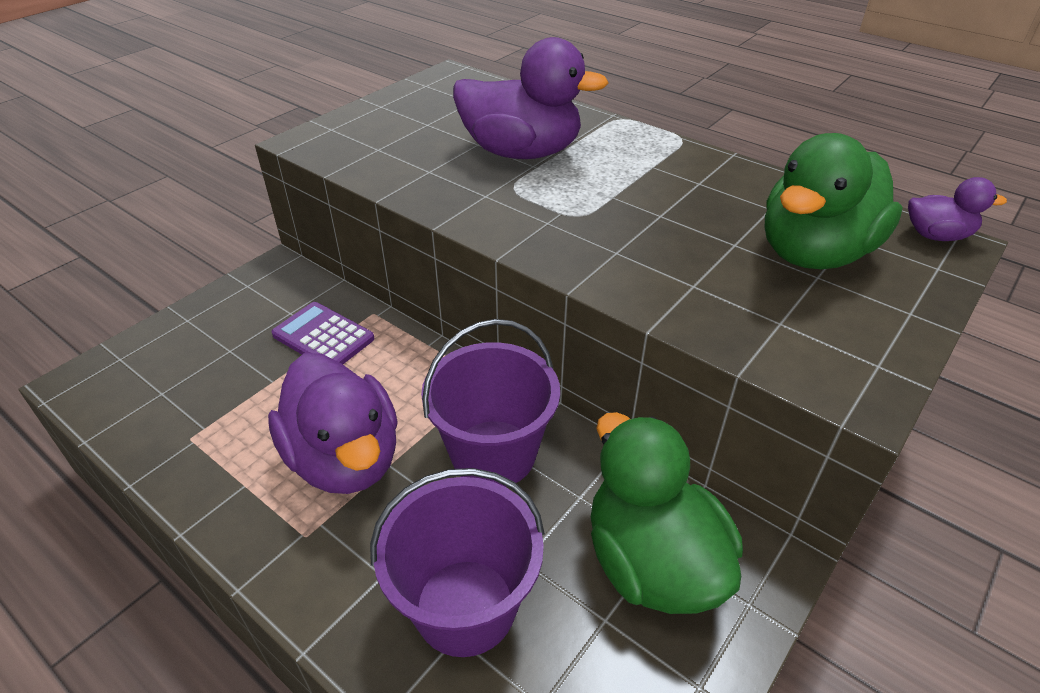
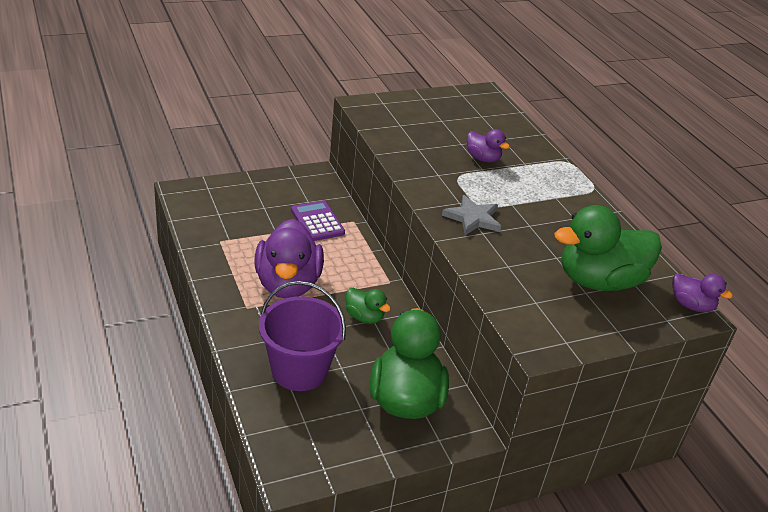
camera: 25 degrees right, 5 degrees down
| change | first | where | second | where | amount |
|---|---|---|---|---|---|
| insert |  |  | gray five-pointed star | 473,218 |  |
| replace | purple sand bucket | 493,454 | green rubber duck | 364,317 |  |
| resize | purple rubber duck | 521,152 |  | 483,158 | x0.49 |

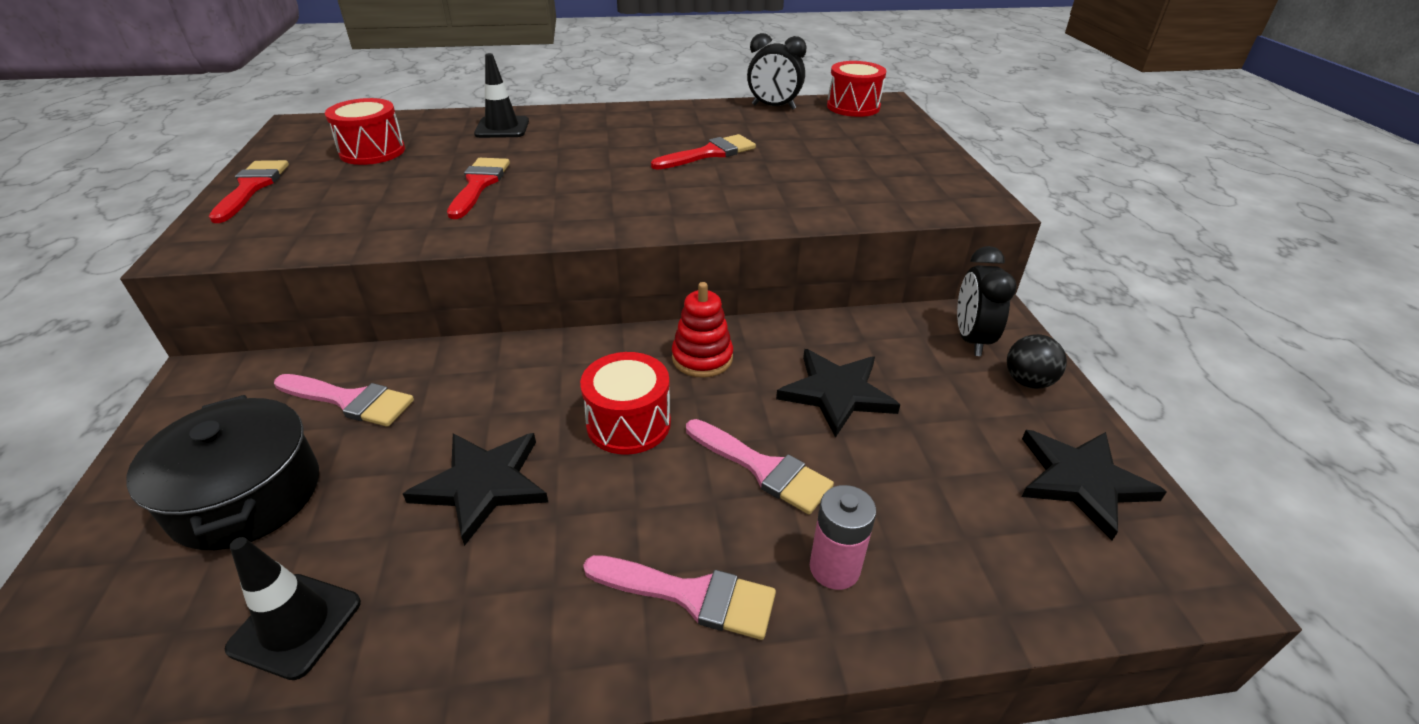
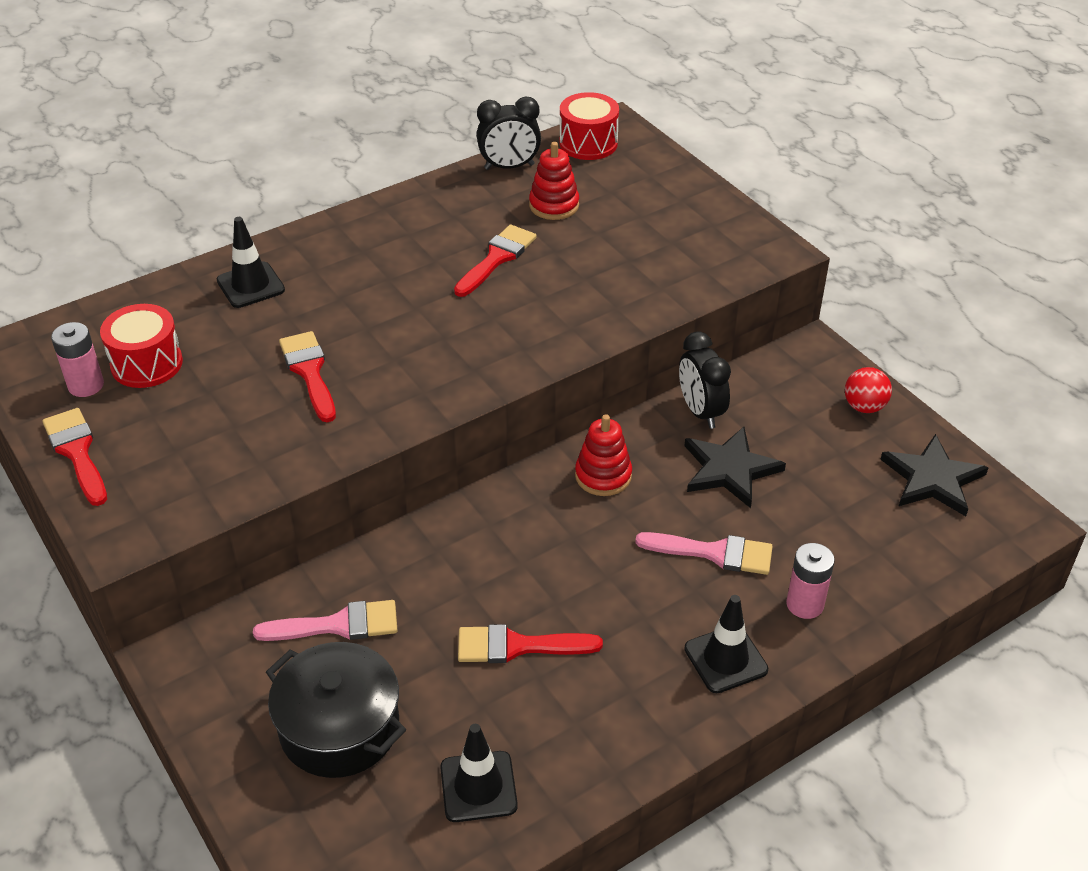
camera: 25 degrees left, 5 degrees up
| change | first | where | second | where | amount |
|---|---|---|---|---|---|
| delete | scarlet toy drum | 628,423 |  |  |  |
| insert |  |  | rose-pink AA battery | 86,385 |  |
| insert |  |  | scarlet stacking rings | 554,205 |  |
| move | black clock | 971,339 |  | 700,412 |  |
| replace | black five-pointed star | 482,484 | scarlet brush | 517,646 |  |
| replace | rose-pink brush | 691,595 | black road cone | 725,659 |  |
| recolor | black sphere | 1027,382 | scarlet sphere | 864,406 |  |

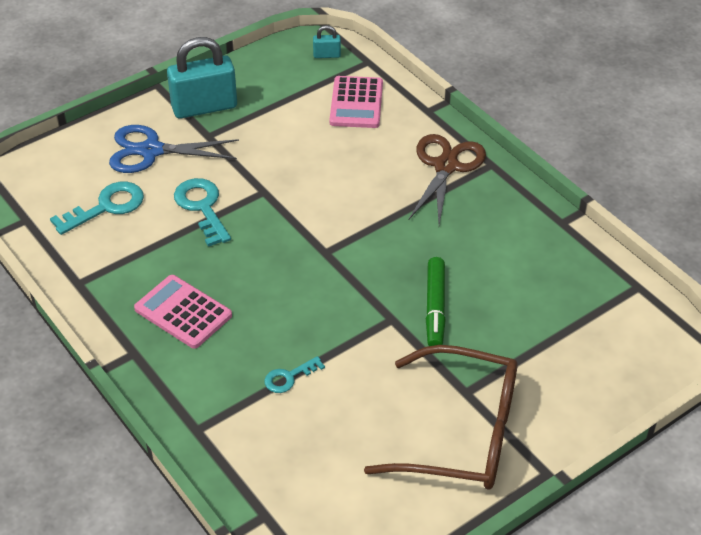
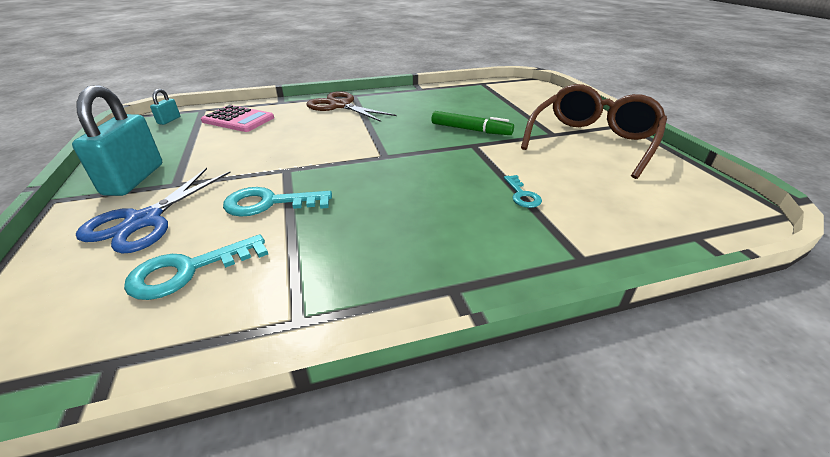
camera: 70 degrees left, 10 degrees down
| change | first | where | second | where | amount |
|---|---|---|---|---|---|
| delete | rose-pink pocket calculator | 183,312 |  |  |  |
| rotate | teal latchkey | 106,207 |  | 188,270 | 105 degrees counterclockwise |

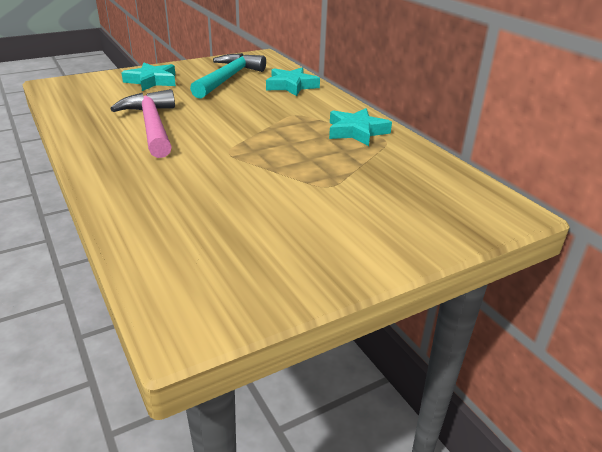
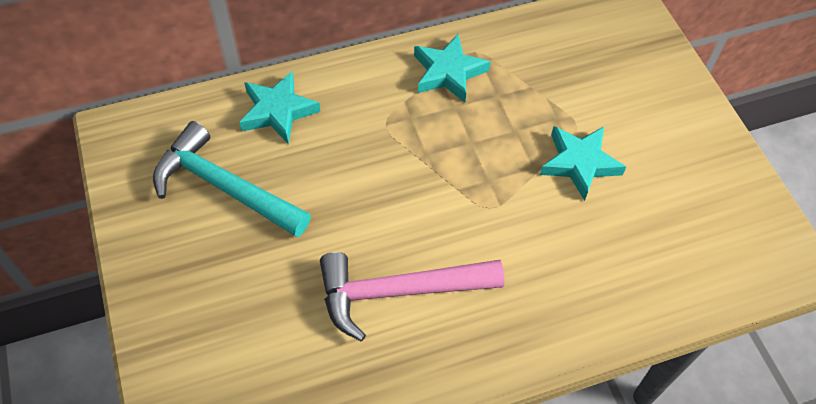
camera: 80 degrees left, 25 degrees up
| change | first | where | second | where | amount |
|---|---|---|---|---|---|
| move | teal five-pointed star | 152,81 |  | 579,163 |  |

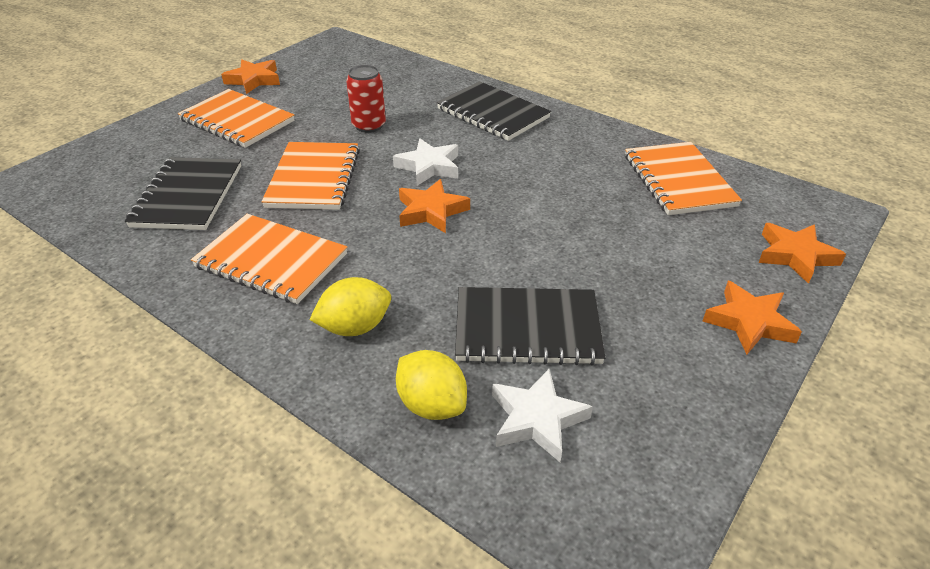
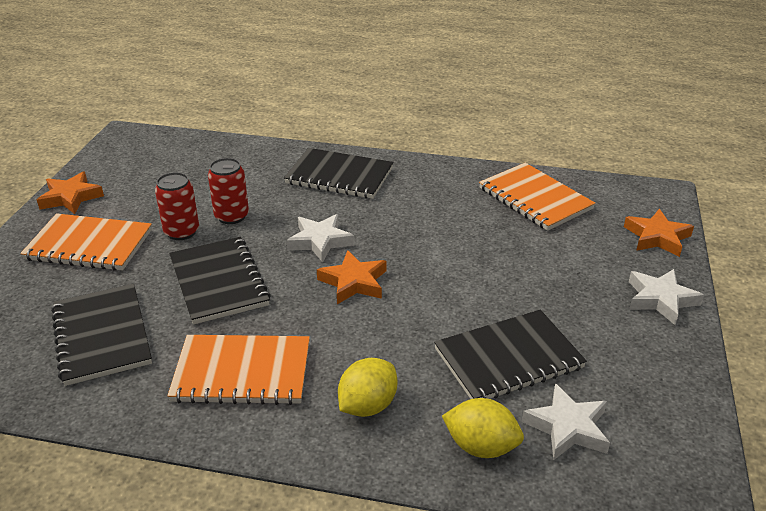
camera: 25 degrees left, 5 degrees down
| change | first | where | second | where | amount |
|---|---|---|---|---|---|
| insert |  |  | scarlet soda can | 181,232 |  |
| recolor | orange-coloured notepad | 313,178 | black notepad | 218,282 |  |
| recolor | orange-coloured five-pointed star | 749,322 | white five-pointed star | 660,299 |  |

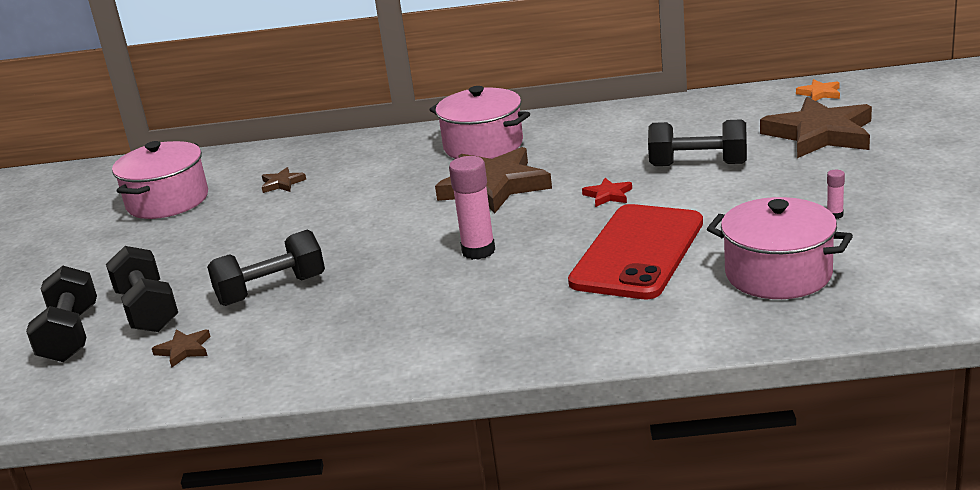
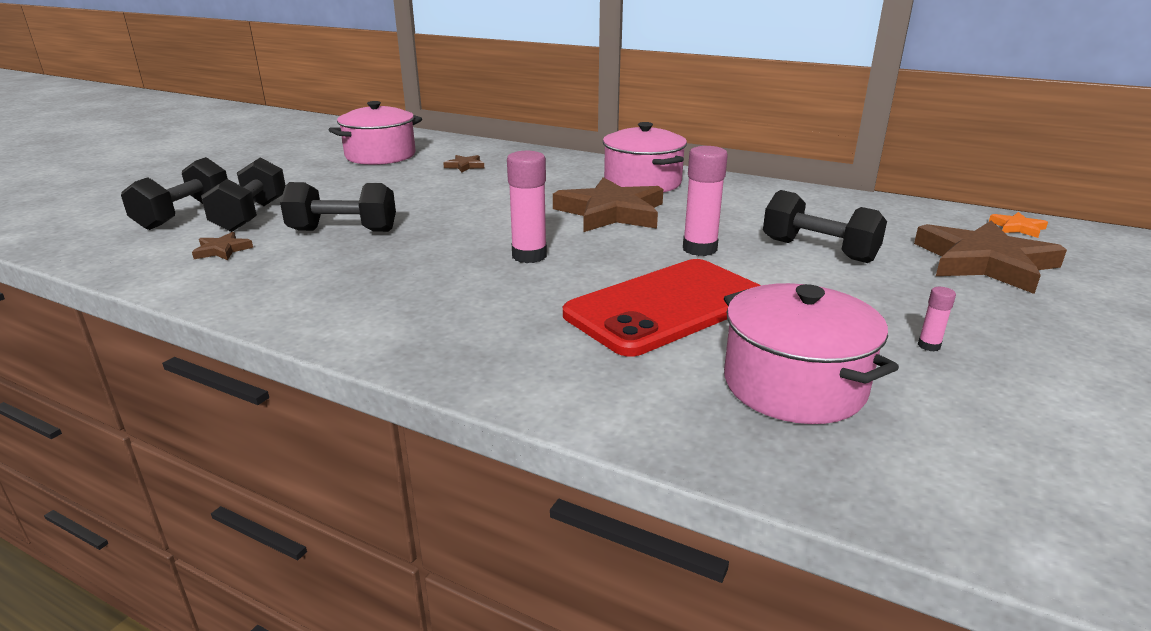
camera: 25 degrees right, 0 degrees up
| change | first | where | second | where | amount |
|---|---|---|---|---|---|
| replace | scarlet five-pointed star | 608,195 | rose-pink stick of glue | 699,249 |  |

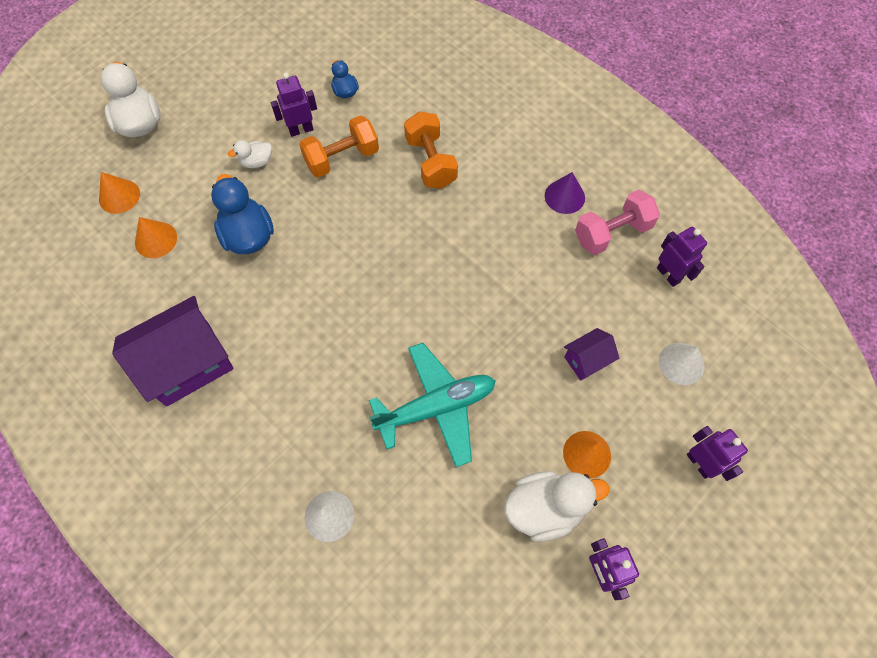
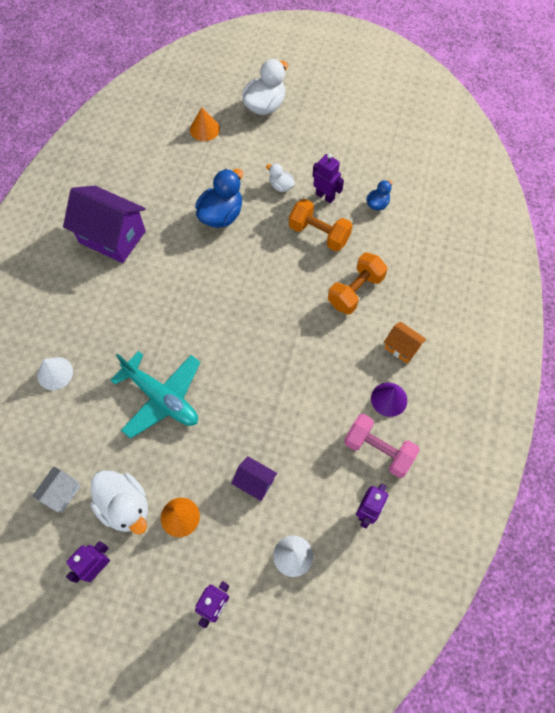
camera: 60 degrees right, 0 degrees up
| change | first | where | second | where | amount |
|---|---|---|---|---|---|
| delete | orange-coloured solid cone | 156,239 |  |  |  |
| insert |  |  | white cottage | 61,493 |  |
| insert |  |  | orange-coloured cottage | 402,348 |  |

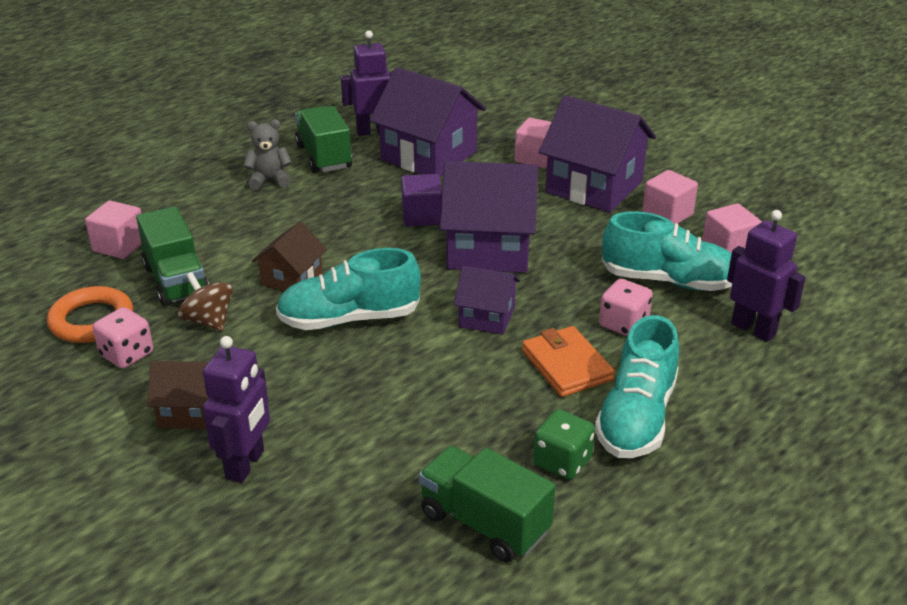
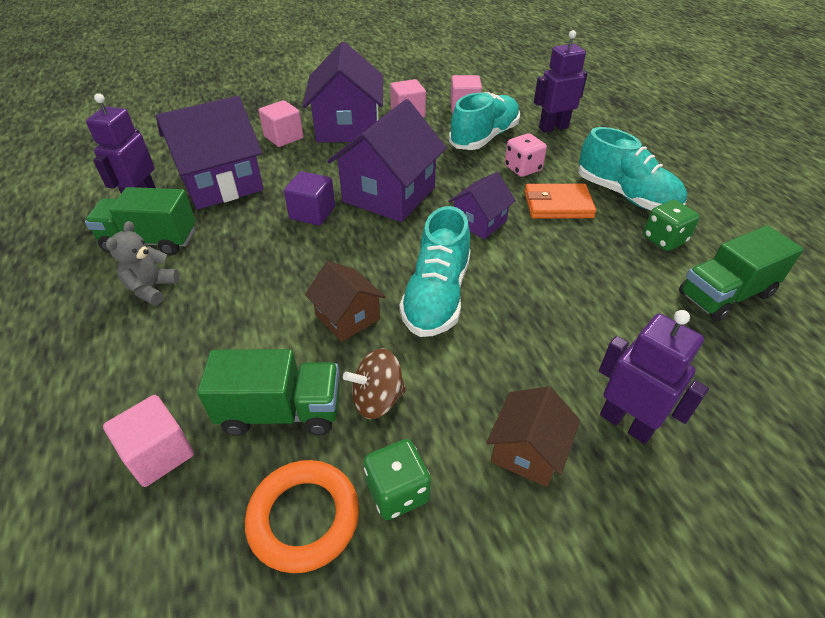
camera: 65 degrees left, 10 degrees up
| change | first | where | second | where | amount |
|---|---|---|---|---|---|
| recolor | rose-pink game die | 127,354 | green game die | 397,491 |  |
| rotate | purple cottage | 594,187 |  | 348,127 | 60 degrees counterclockwise |

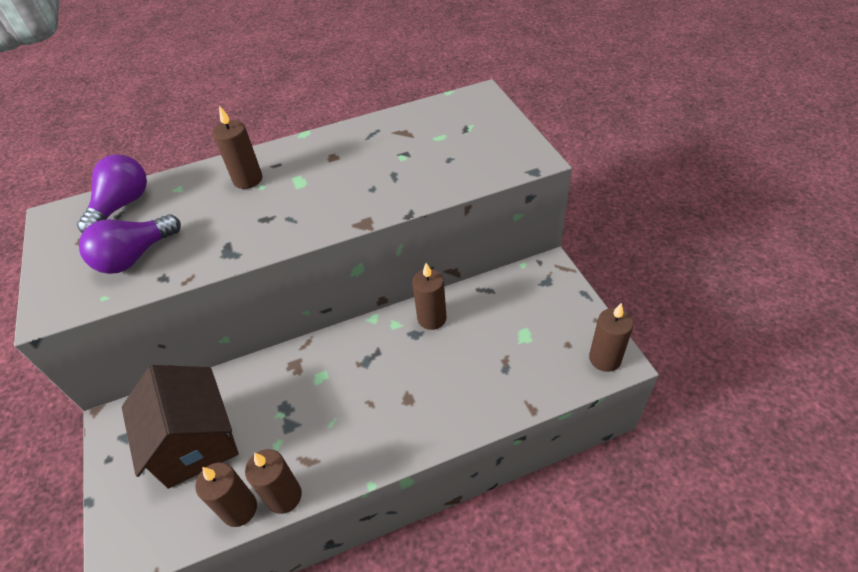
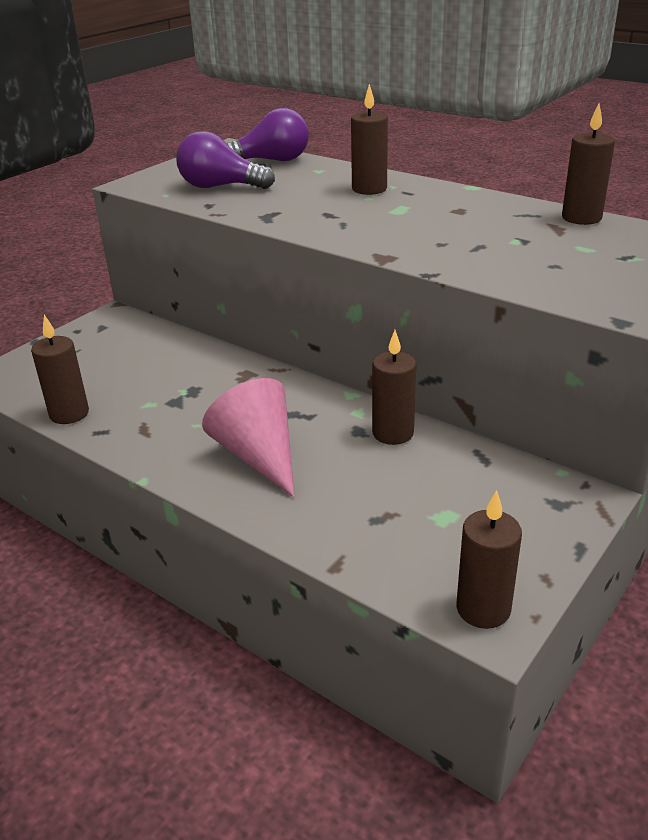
camera: 55 degrees right, 15 degrees down
| change | first | where | second | where | amount |
|---|---|---|---|---|---|
| delete | brown cottage | 195,442 |  |  |  |
| insert |  |  | rose-pink solid cone | 259,456 |  |
| move | brown pillar candle | 284,496 |  | 581,218 |  |

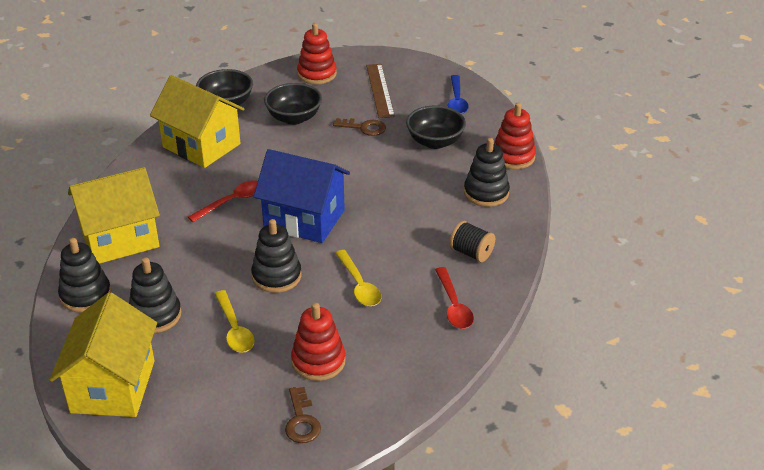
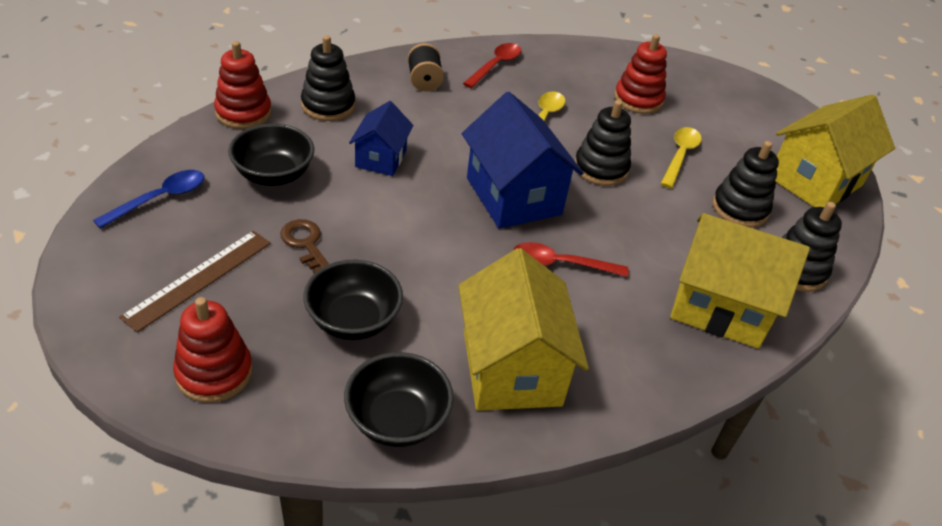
camera: 140 degrees left, 5 degrees up
| change | first | where | second | where | amount |
|---|---|---|---|---|---|
| delete | brown latchkey | 301,421 |  |  |  |
| insert |  |  | royal blue cottage | 381,158 |  |

